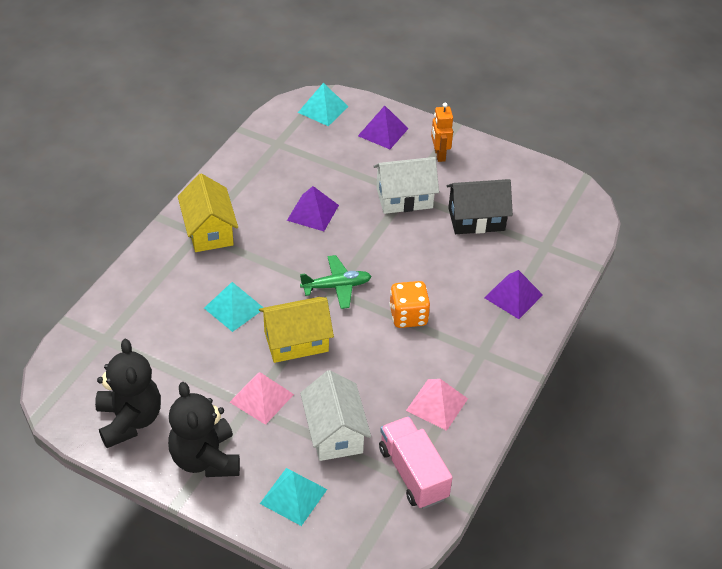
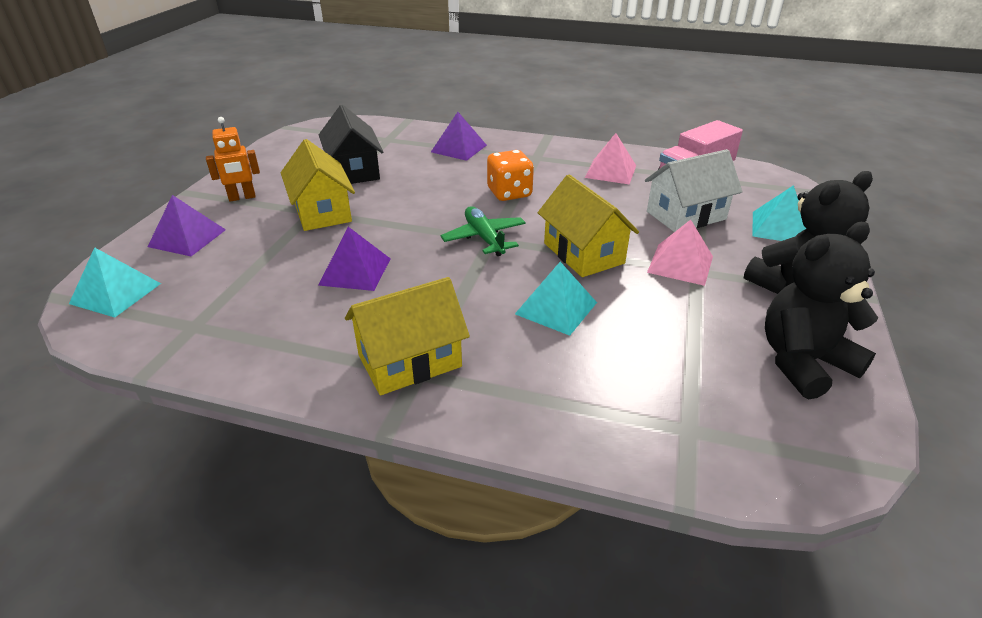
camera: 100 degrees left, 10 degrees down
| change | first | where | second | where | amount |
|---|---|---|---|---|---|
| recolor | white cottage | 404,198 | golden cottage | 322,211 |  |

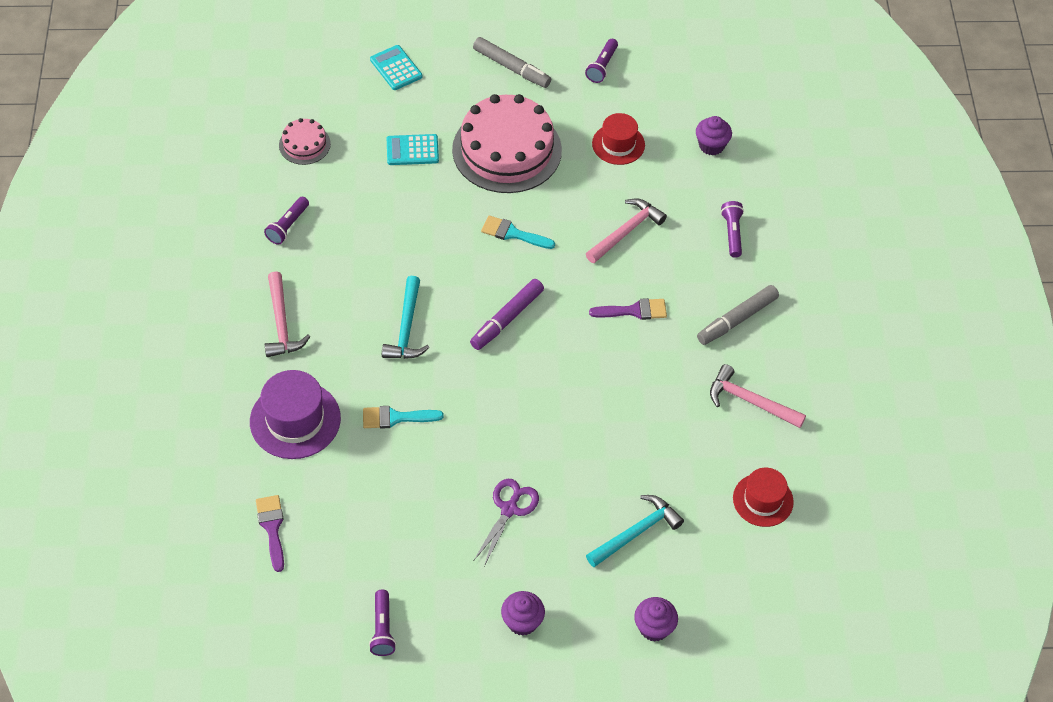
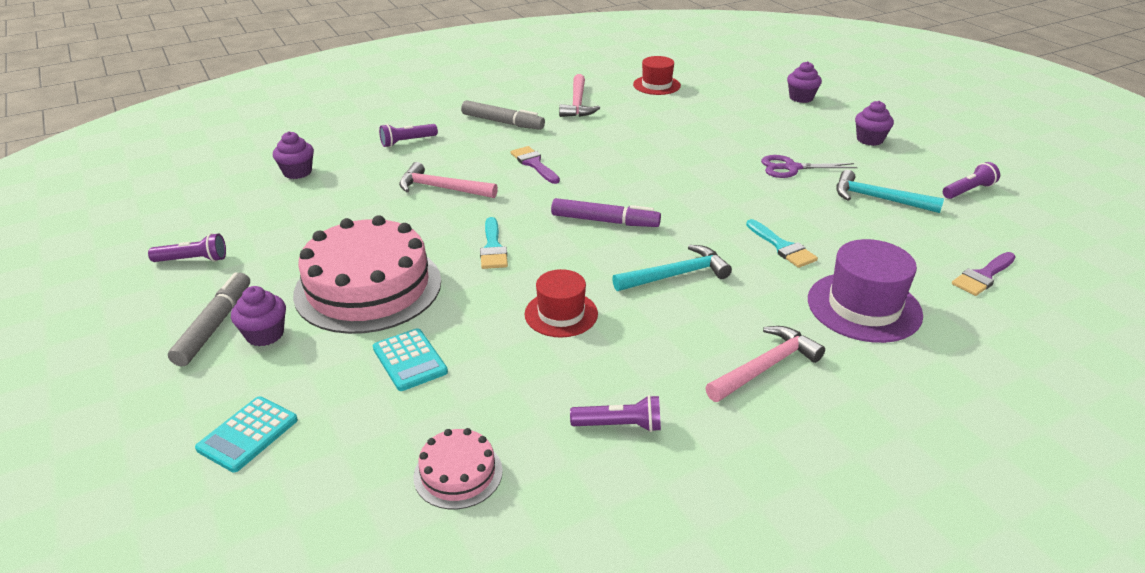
camera: 115 degrees left, 20 degrees down
| change | first | where | second | where | amount |
|---|---|---|---|---|---|
| insert |  |  | purple muffin | 265,334 |  |
| move | teal claw hammer | 636,532 |  | 878,198 |  |
| move | scarlet hat | 618,144 |  | 561,314 |  |

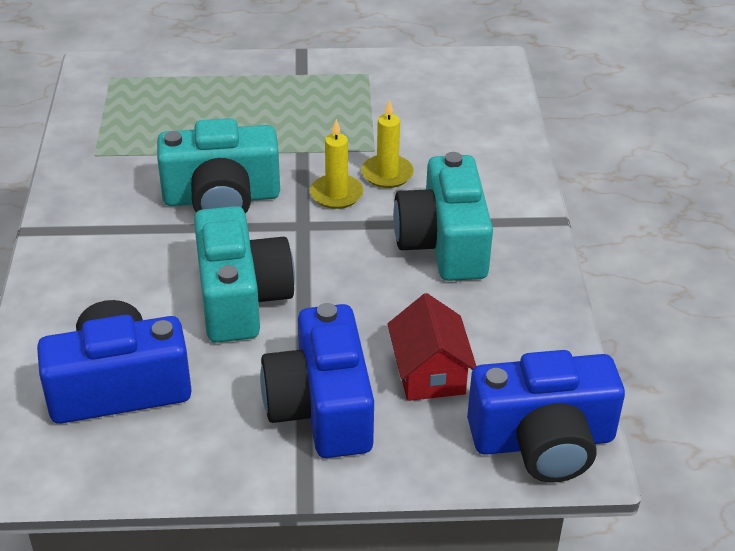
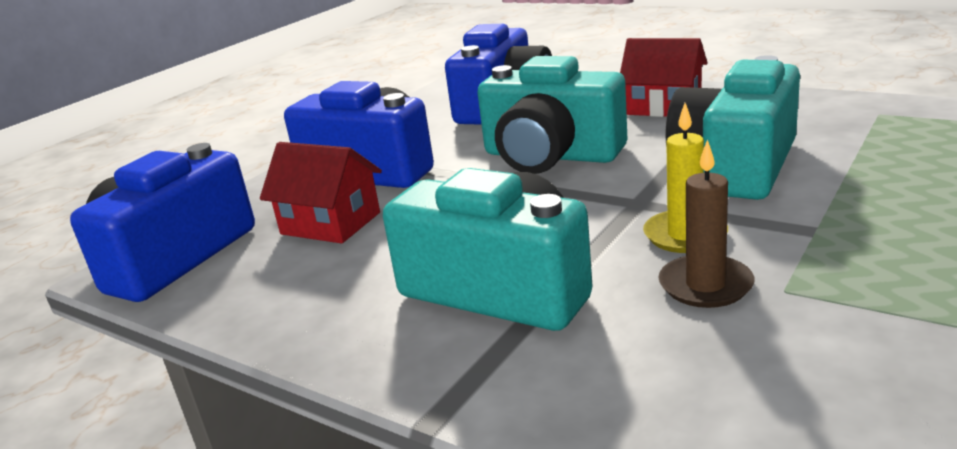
camera: 130 degrees right, 15 degrees down
| change | first | where | second | where | amount |
|---|---|---|---|---|---|
| insert |  |  | scarlet cottage | 663,106 |  |
| recolor | golden pillar candle | 387,174 | brown pillar candle | 705,285 |  |

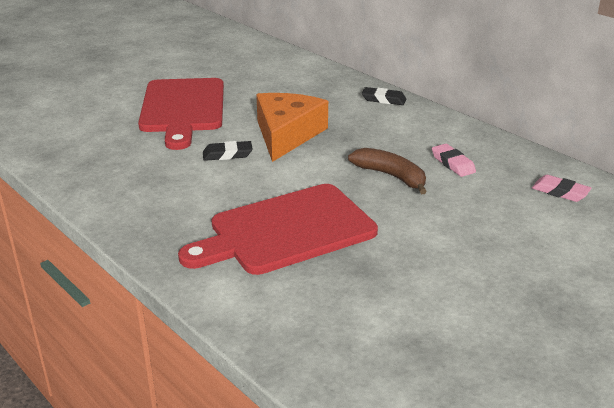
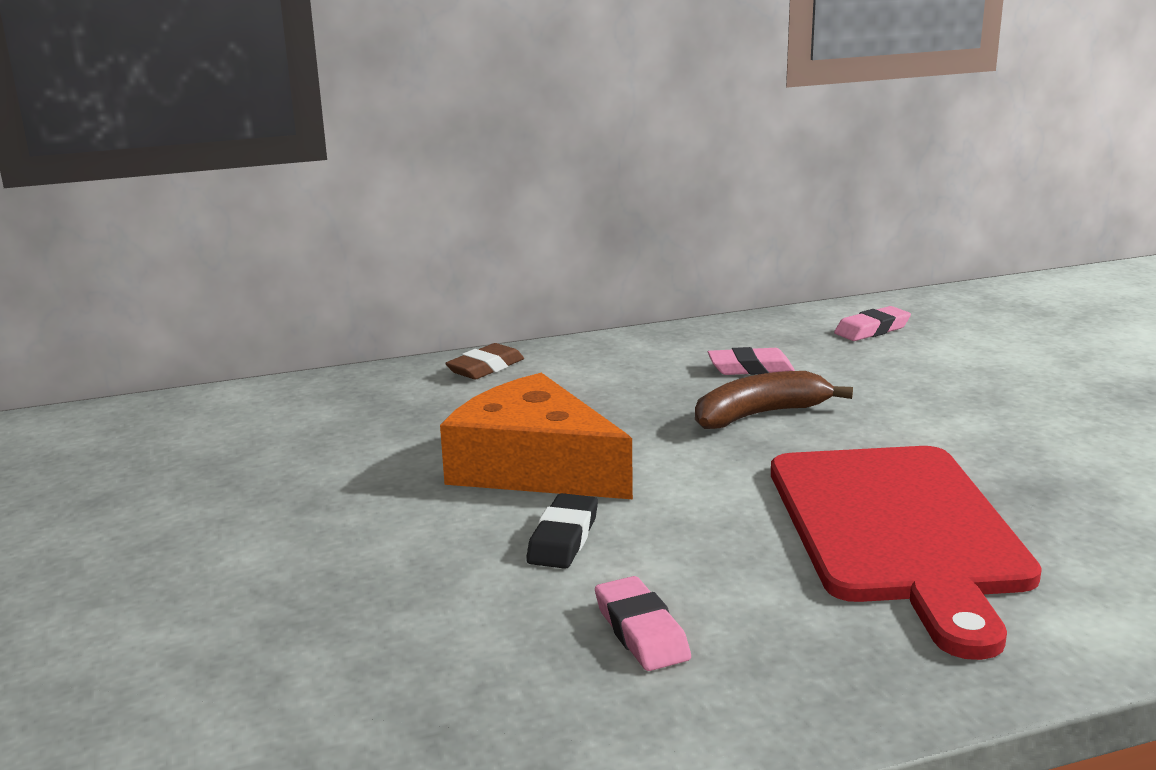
camera: 65 degrees left, 10 degrees down
| change | first | where | second | where | amount |
|---|---|---|---|---|---|
| delete | scarlet cutting board | 183,108 |  |  |  |
| insert |  |  | rose-pink gum eraser | 641,631 |  |
| recolor | black gum eraser | 383,99 | brown gum eraser | 485,368 |  |

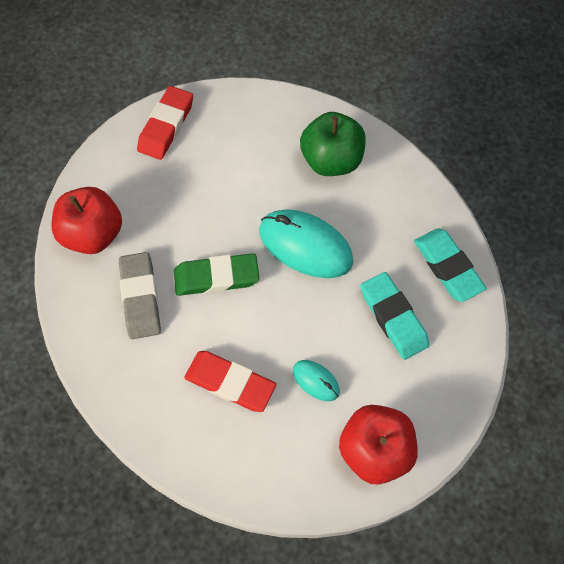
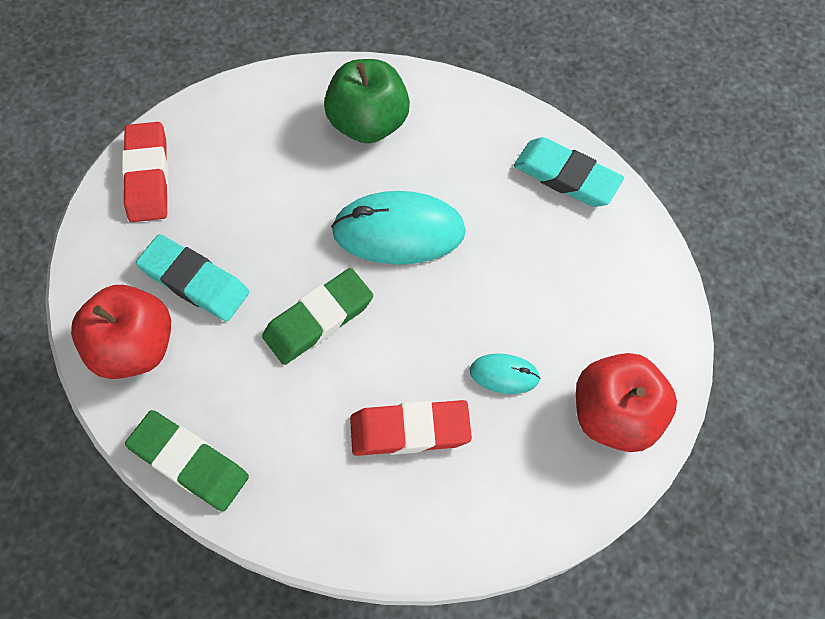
camera: 30 degrees left, 0 degrees up
| change | first | where | second | where | amount |
|---|---|---|---|---|---|
| delete | gray gum eraser | 140,298 |  |  |  |
| insert |  |  | green gum eraser | 189,462 |  |
| move | teal gum eraser | 393,317 |  | 194,281 |  |

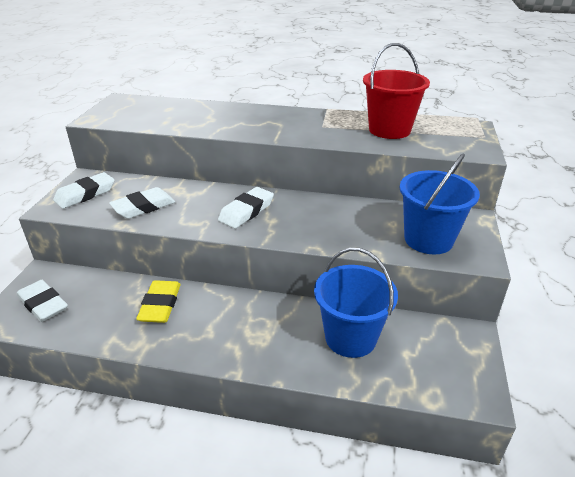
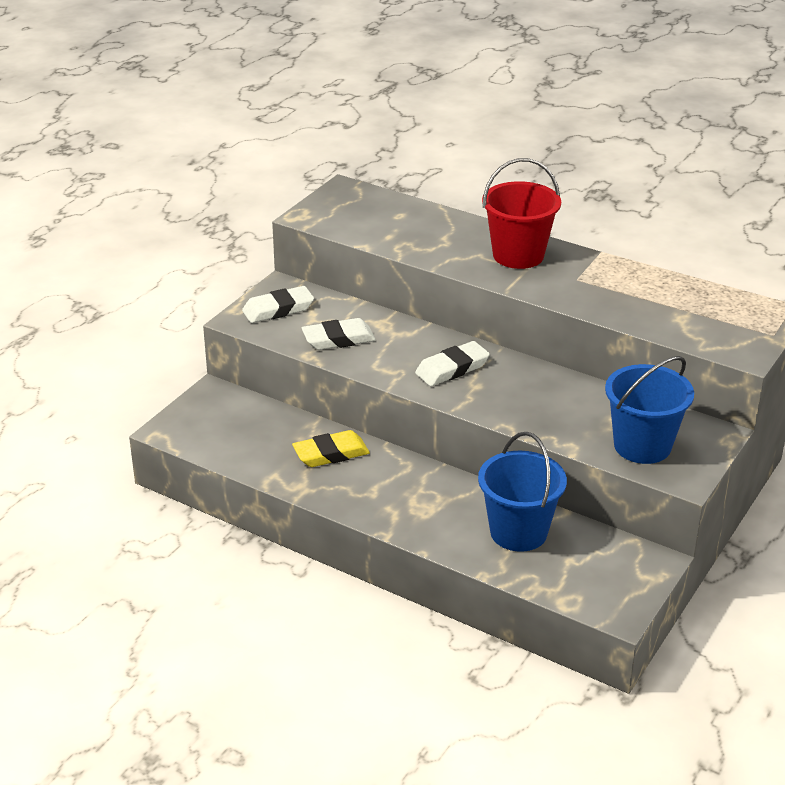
camera: 20 degrees right, 0 degrees up
| change | first | where | second | where | amount |
|---|---|---|---|---|---|
| delete | white gum eraser | 43,304 |  |  |  |
| move | scarlet sand bucket | 389,130 |  | 518,255 |  |
| rotate | golden gum eraser | 160,305 |  | 331,454 | 45 degrees clockwise |

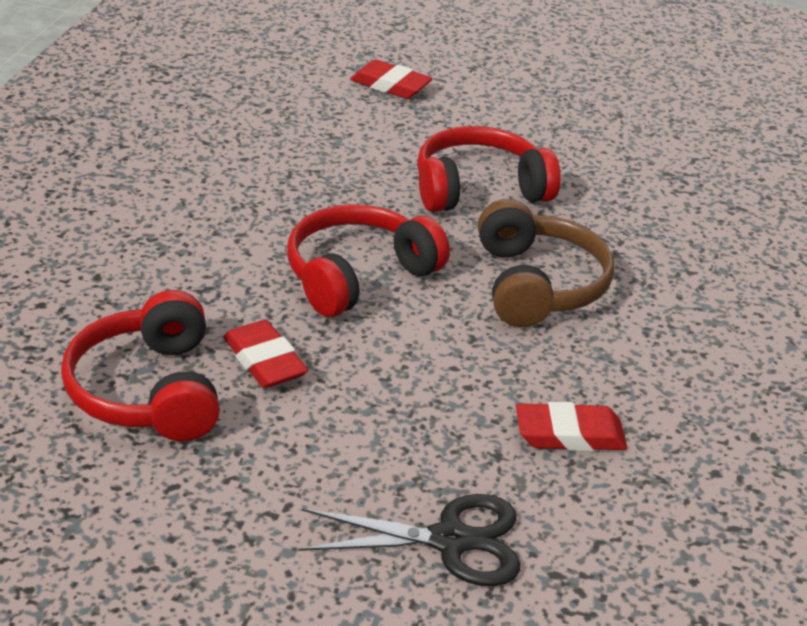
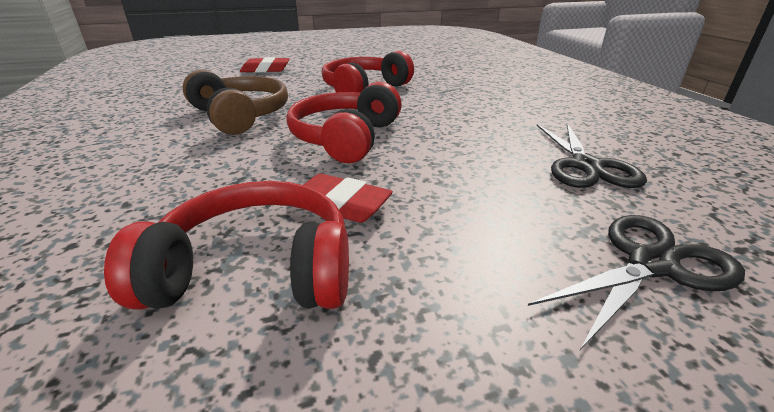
camera: 30 degrees left, 5 degrees down
| change | first | where | second | where | amount |
|---|---|---|---|---|---|
| move | brown over-ear headphones | 536,285 |  | 239,116 |  |
| replace | scarlet gum eraser | 569,434 | black shears | 586,166 |  |
| rotate | scarlet over-ear headphones | 149,390 |  | 255,271 | 135 degrees clockwise |

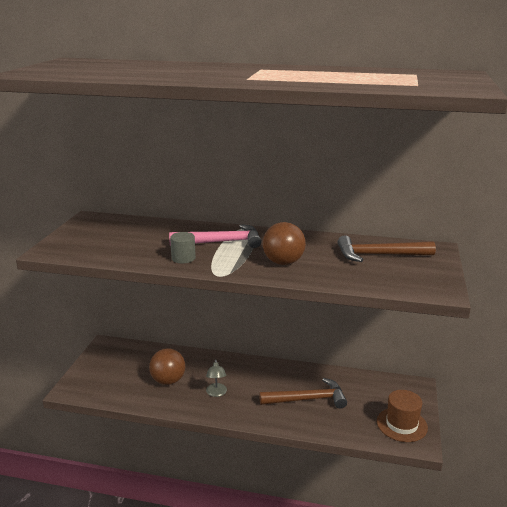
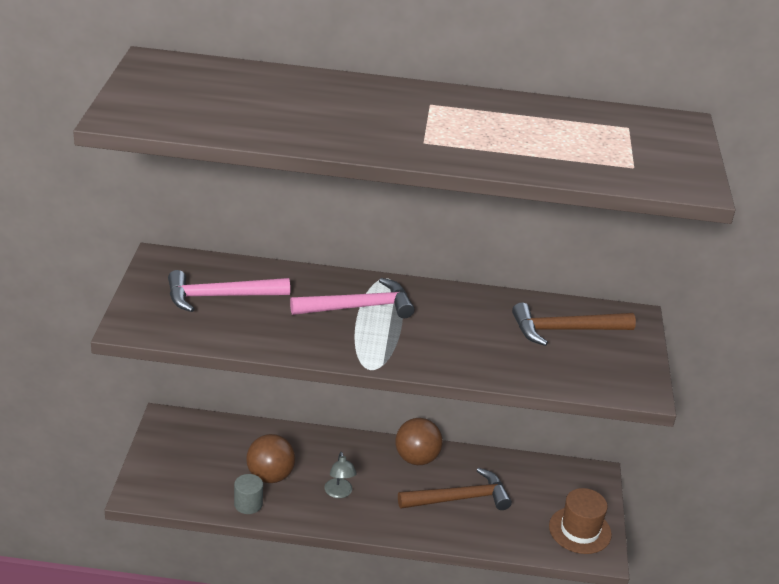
camera: 10 degrees left, 10 degrees up
| change | first | where | second | where | amount |
|---|---|---|---|---|---|
| insert |  |  | rose-pink claw hammer | 221,296 |  |
| move | gray cylinder | 183,258 |  | 248,504 |  |
| move | brown sphere | 283,262 |  | 416,458 |  |

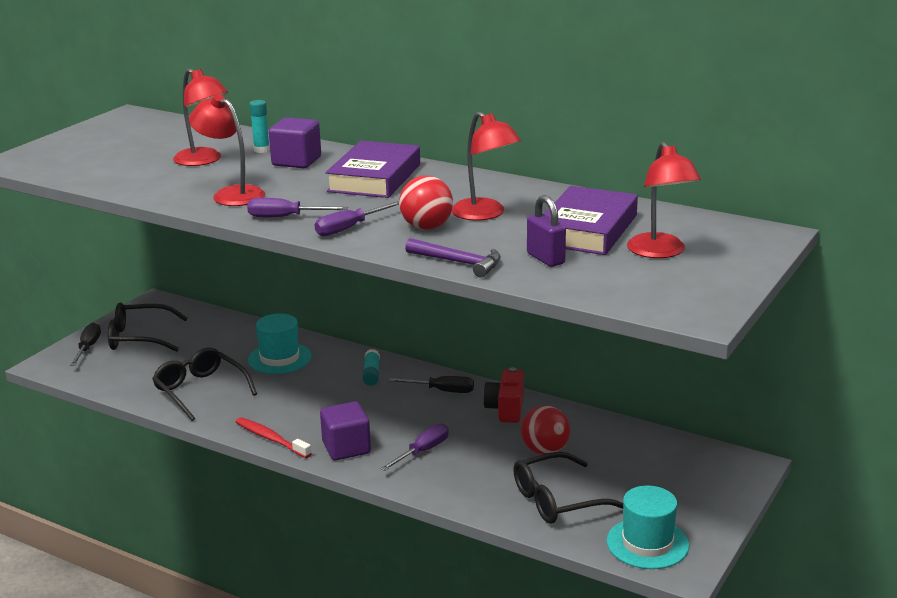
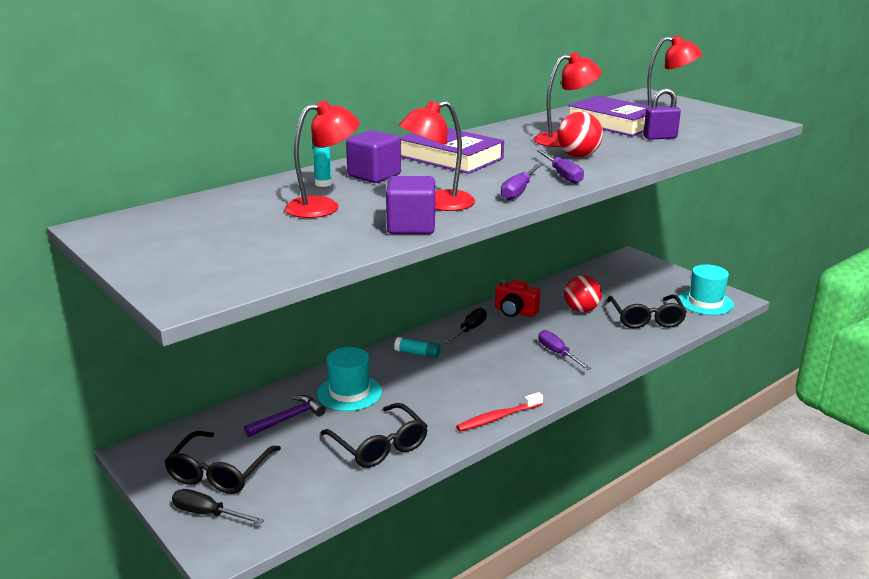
camera: 70 degrees left, 0 degrees up
| change | first | where | second | where | amount |
|---|---|---|---|---|---|
| move | purple cube | 346,448 |  | 411,226 |  |
| move | purple claw hammer | 459,262 |  | 288,418 |  |
| rotate | black spectacles | 201,391 |  | 379,445 | 105 degrees counterclockwise |

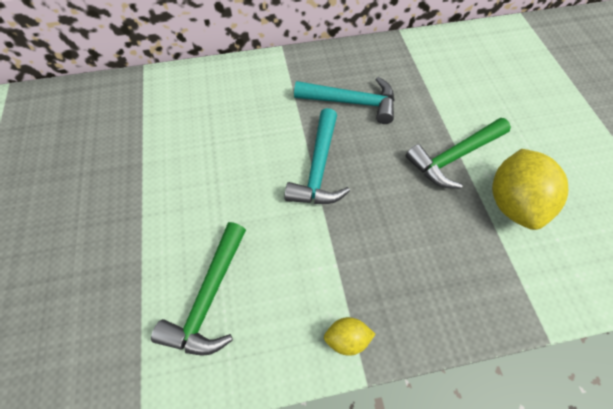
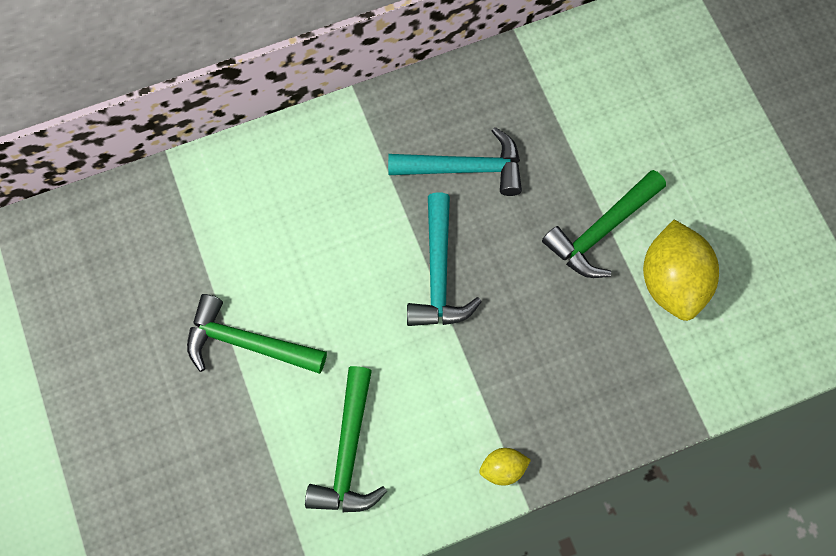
camera: 10 degrees left, 10 degrees up
| change | first | where | second | where | amount |
|---|---|---|---|---|---|
| insert |  |  | green claw hammer | 247,343 |  |

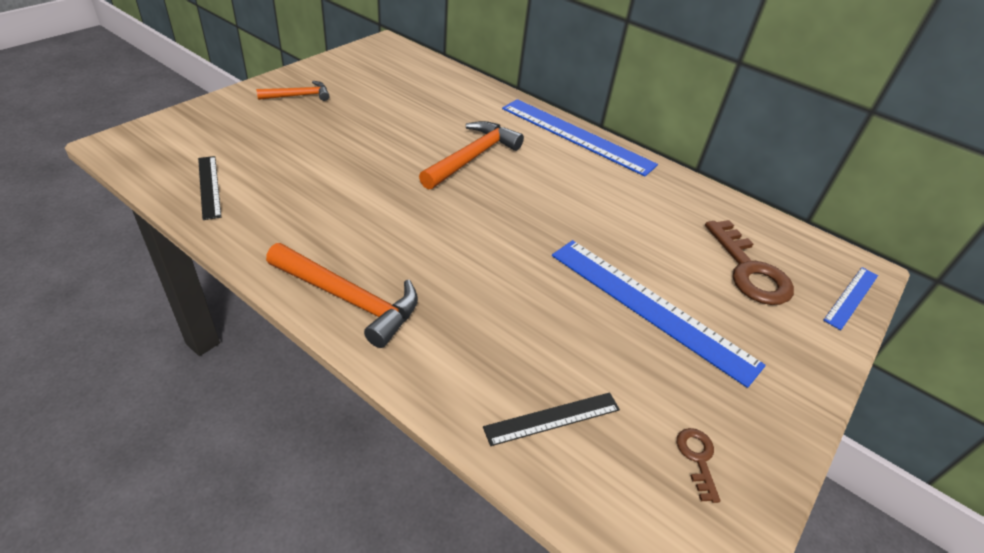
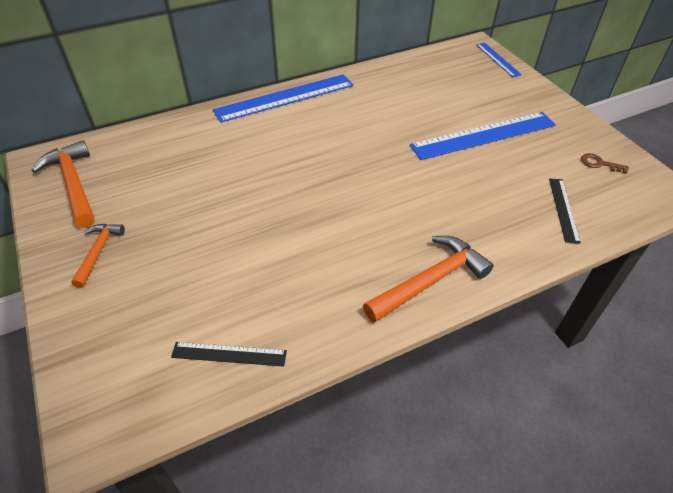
camera: 60 degrees left, 5 degrees up
| change | first | where | second | where | amount |
|---|---|---|---|---|---|
| delete | brown latchkey | 749,270 |  |  |  |
| move | orange-coloured claw hammer | 472,157 |  | 73,184 |  |

